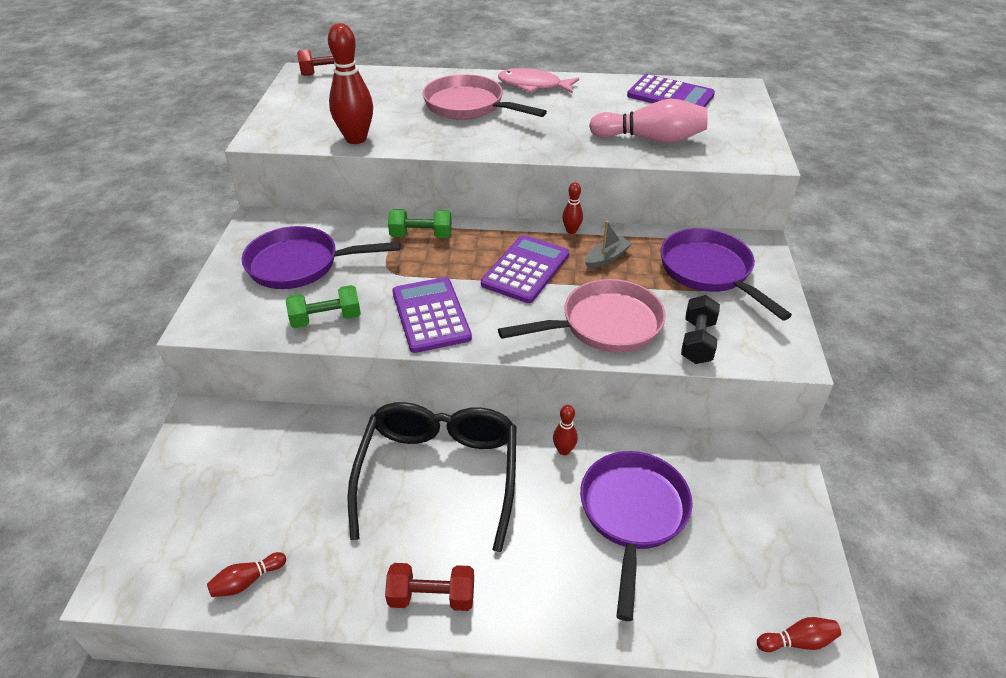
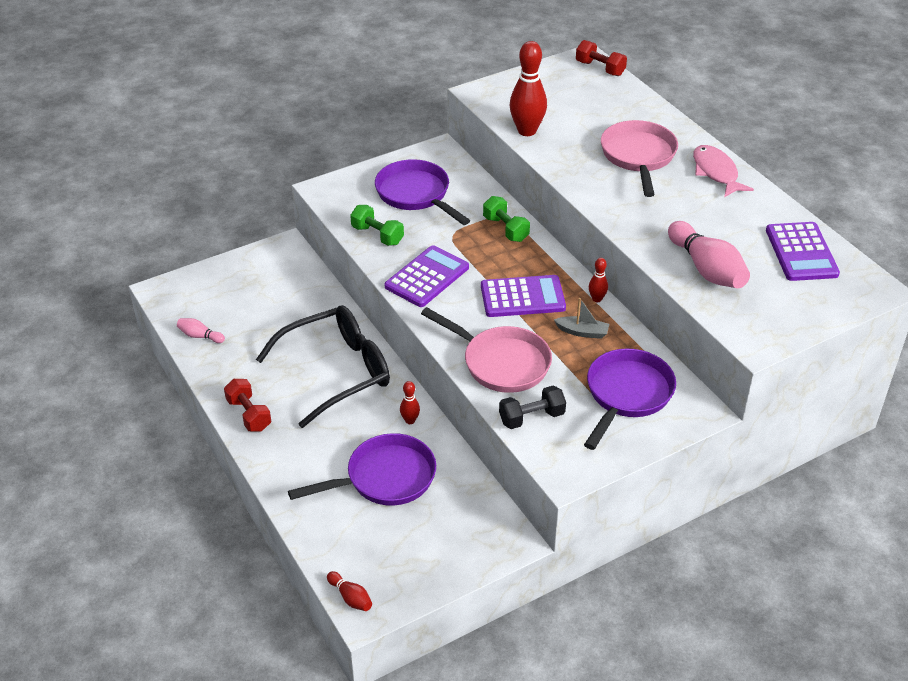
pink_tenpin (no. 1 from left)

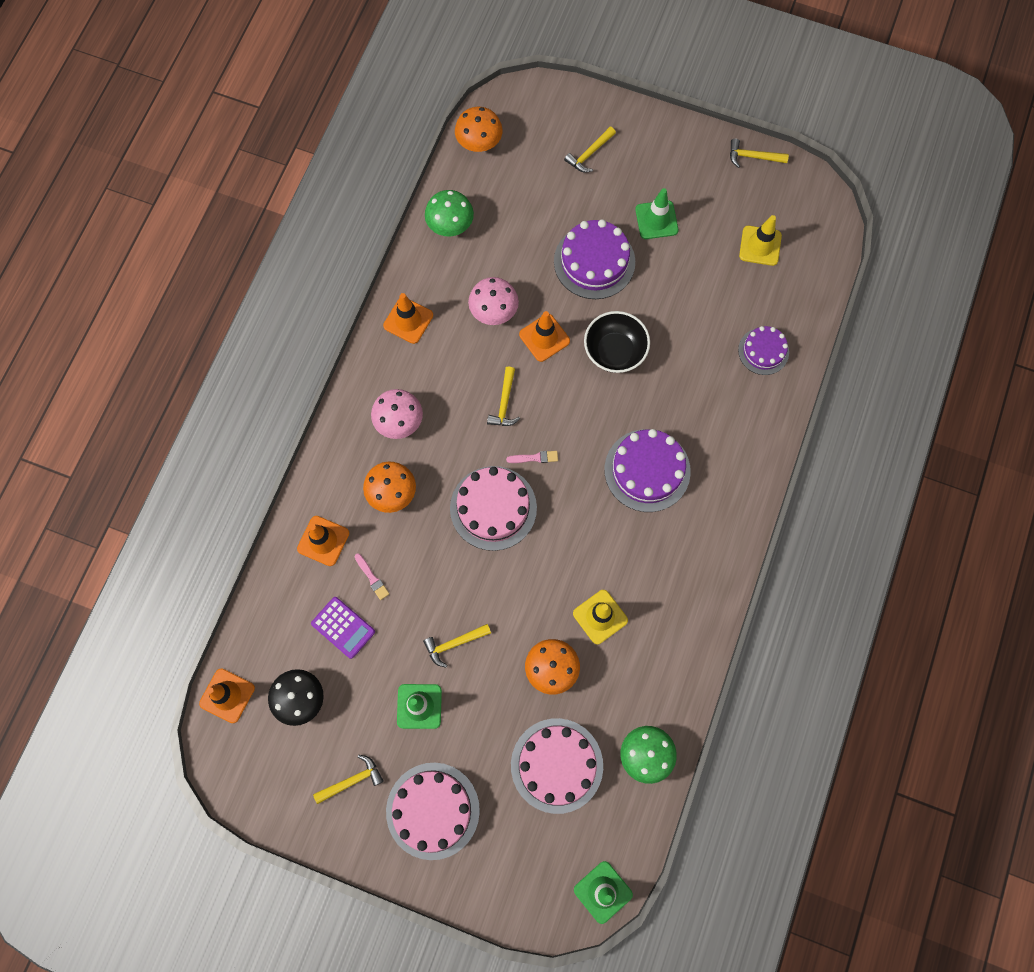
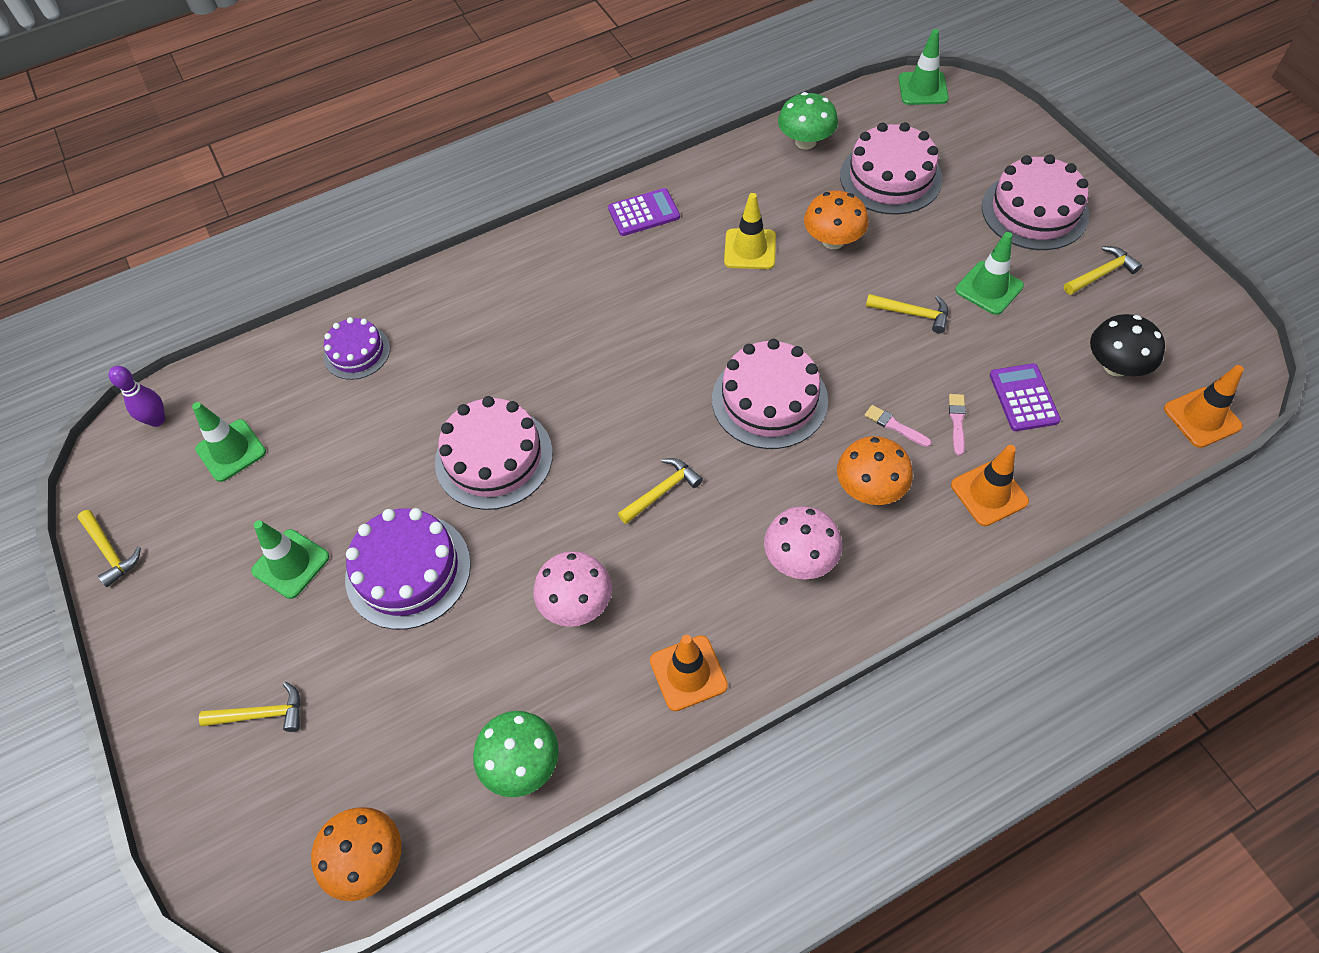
violet_tenpin; green_safety_cone (no. 1 from left); pink_gateau (no. 1 from left); violet_pocket_calculator (no. 1 from left); pink_brush (no. 1 from left); golden_hammer (no. 5 from left); orange_safety_cone (no. 4 from left in the first image); violet_gateau (no. 2 from left in the first image)

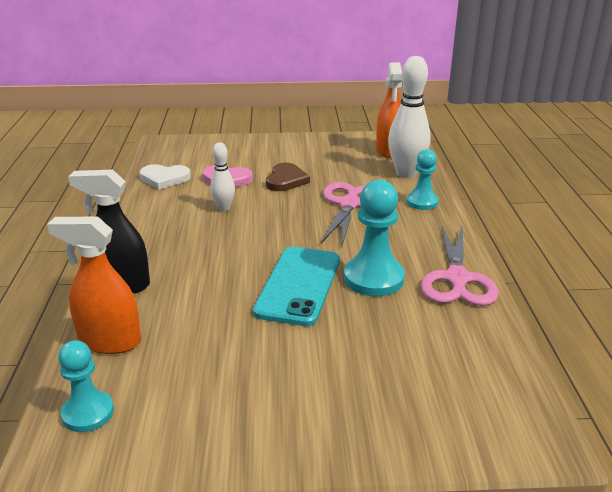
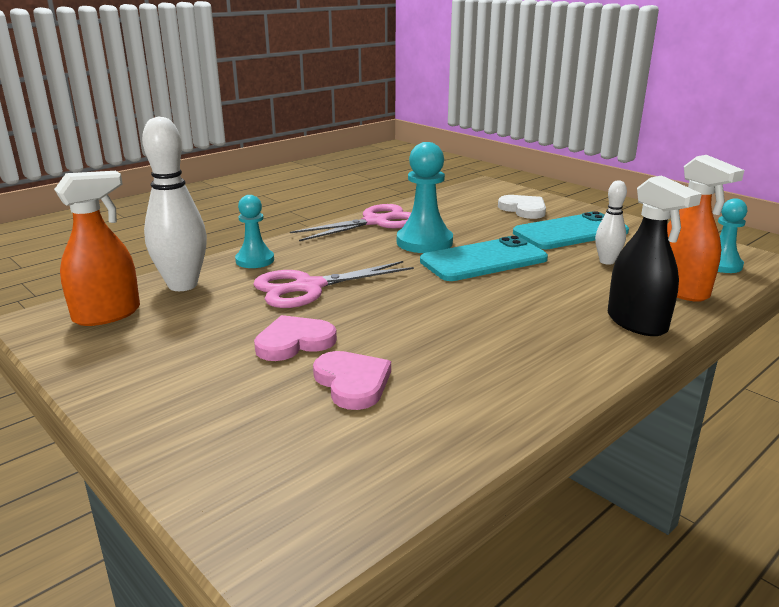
pink_heart_shape (no. 1 from left); snow-white_heart_shape; aqua_smartphone (no. 2 from left); snow-white_tenpin (no. 2 from left)

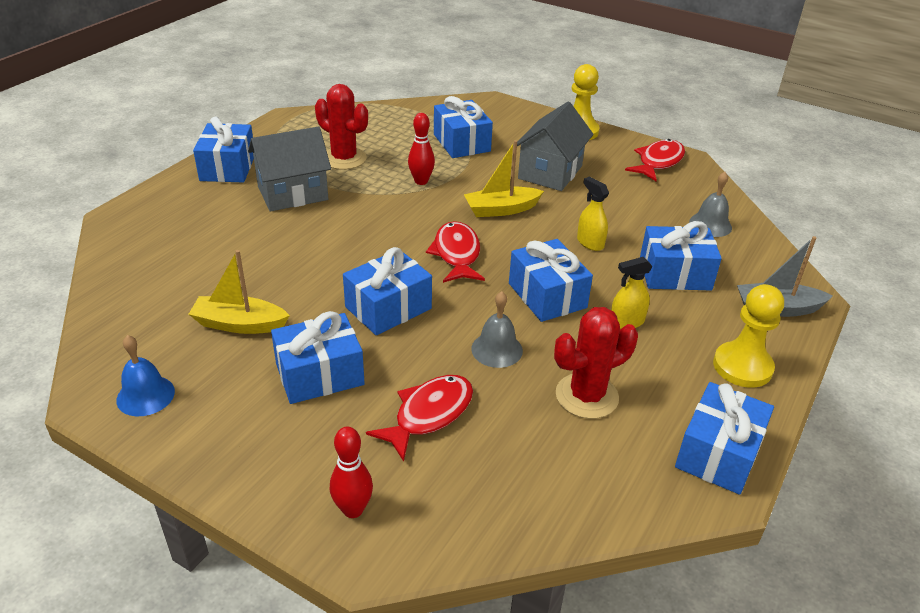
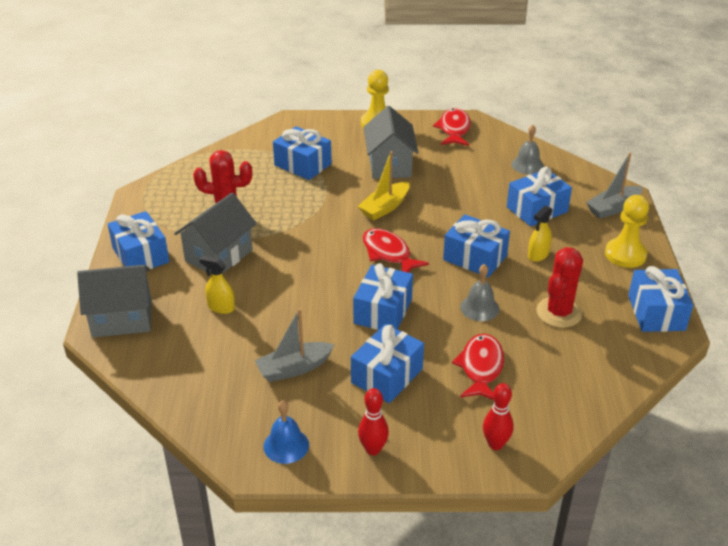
gray_toy_house (no. 1 from left); golden_sprayer (no. 1 from left); gray_toy_boat (no. 1 from left); crimson_tenpin (no. 1 from left)

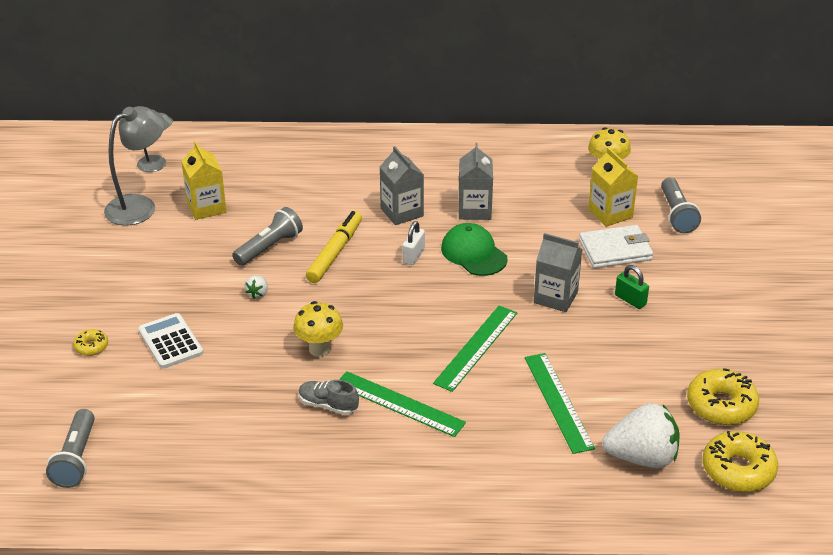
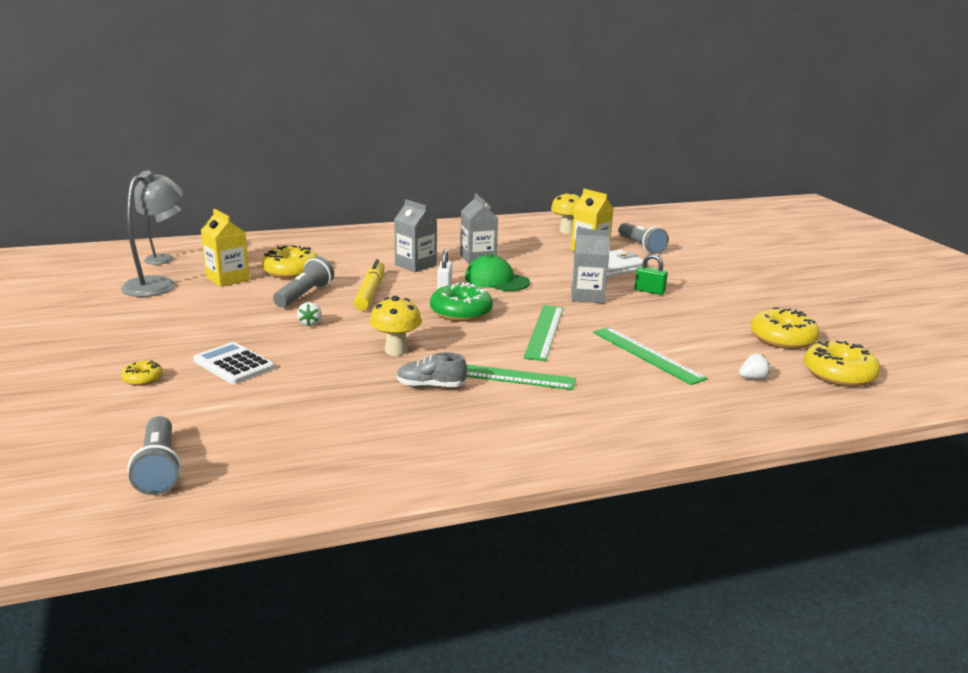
golden_glazed_donut (no. 2 from left); green_glazed_donut; snow-white_strawberry (no. 2 from left)

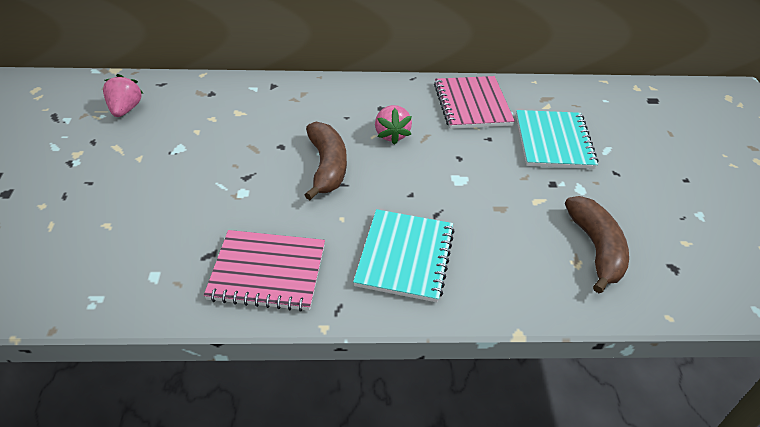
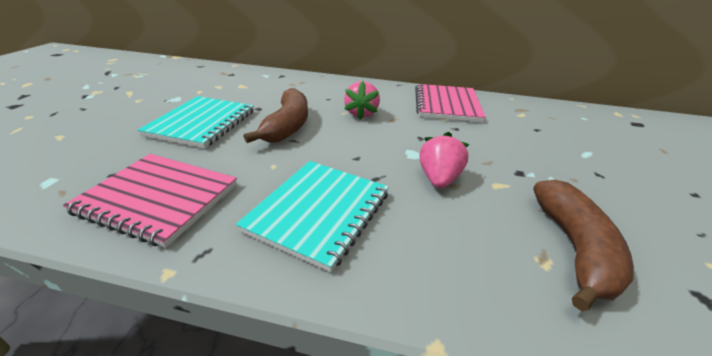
aqua_exercise_book (no. 1 from left); pink_strawberry (no. 2 from left)

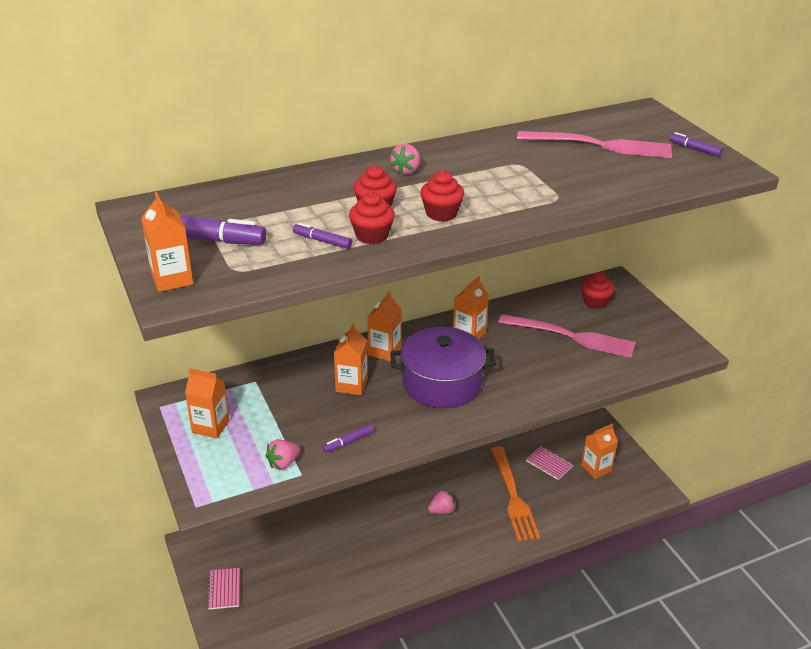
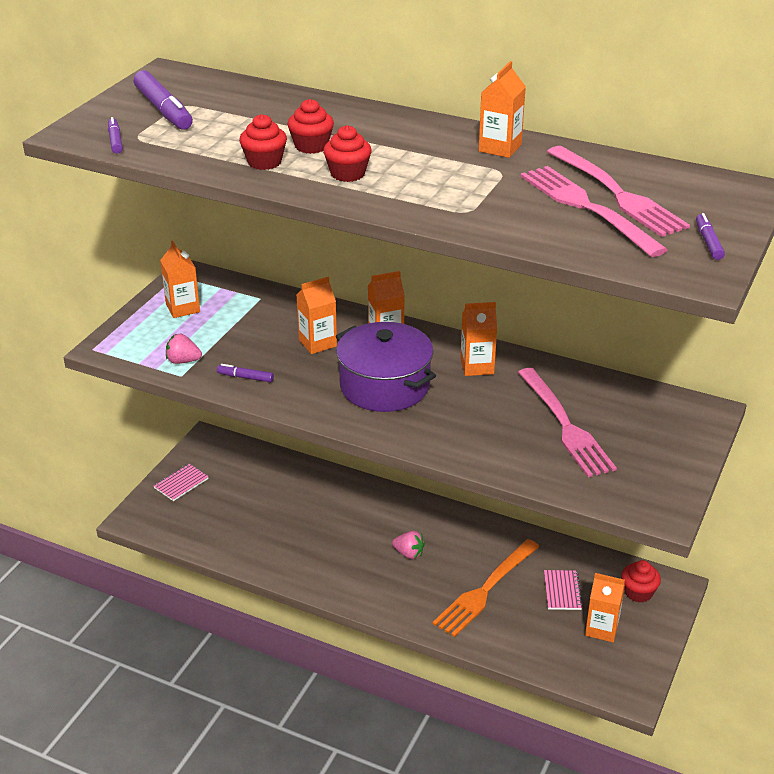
violet_marker (no. 1 from left); orange_milk_carton (no. 5 from left); pink_fork (no. 2 from left); crimson_cupcake (no. 4 from left); pink_strawberry (no. 2 from left in the first image)

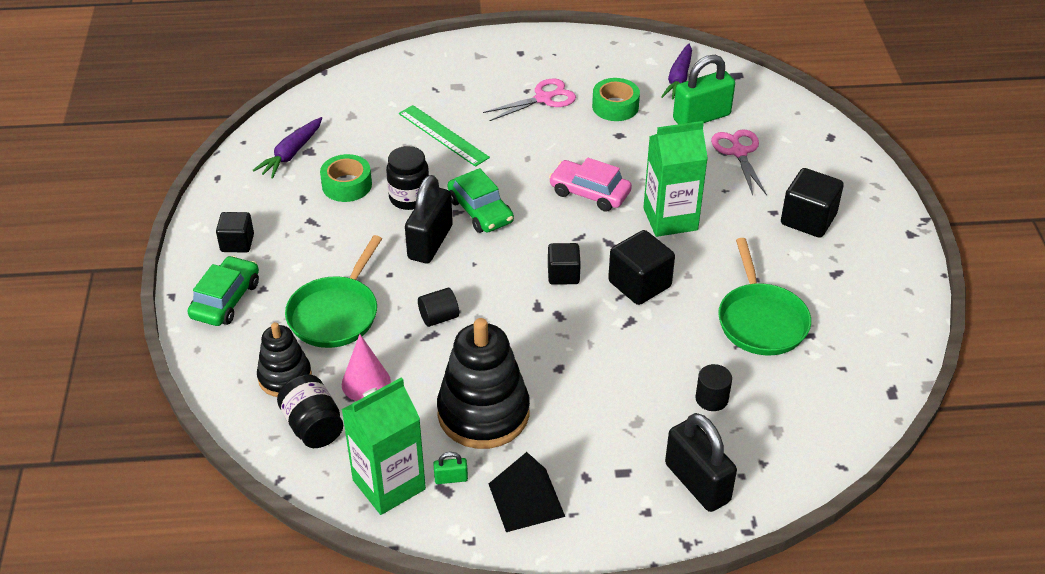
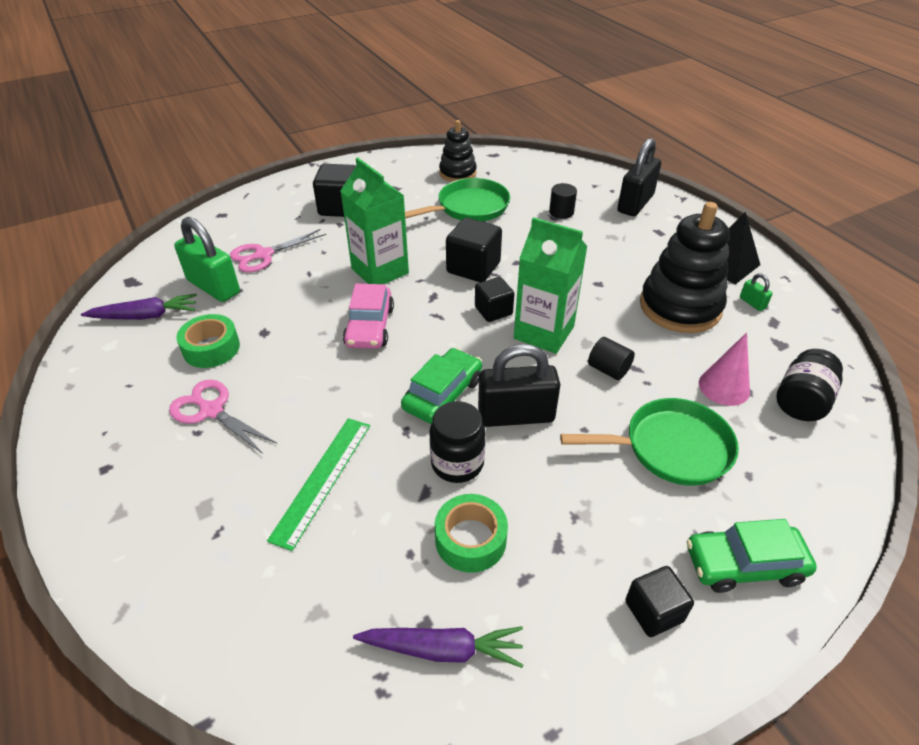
black_stacking_rings (no. 1 from left); green_milk_carton (no. 2 from left)

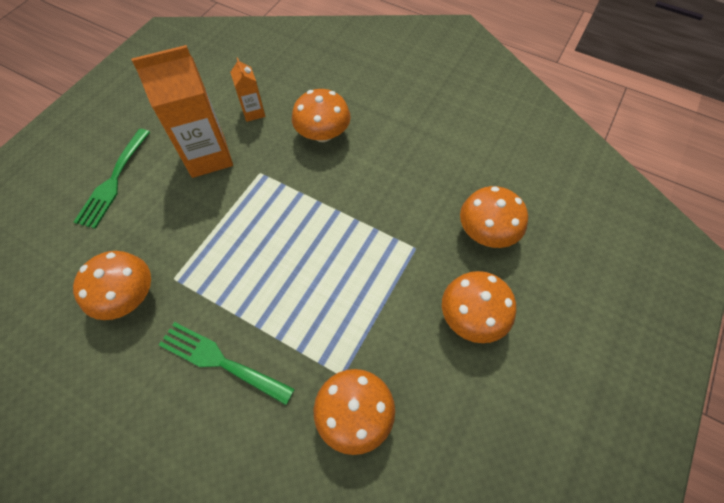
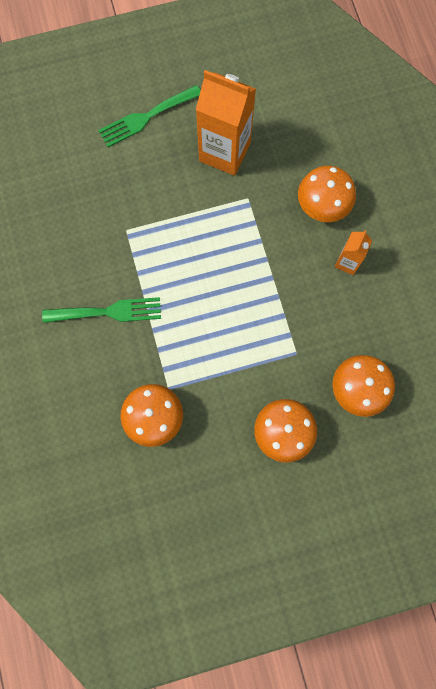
green_fork (no. 1 from left); orange_milk_carton (no. 2 from left); orange_toadstool (no. 1 from left in the first image)

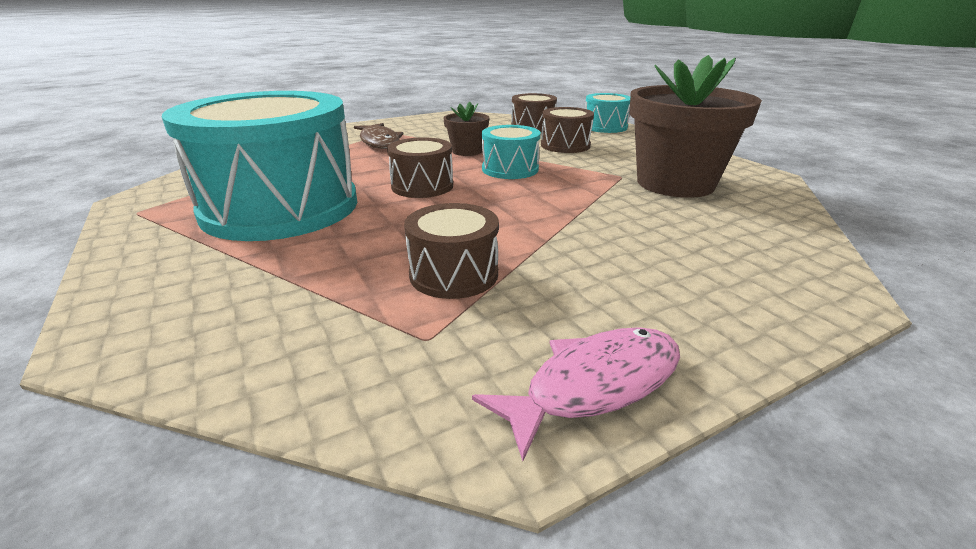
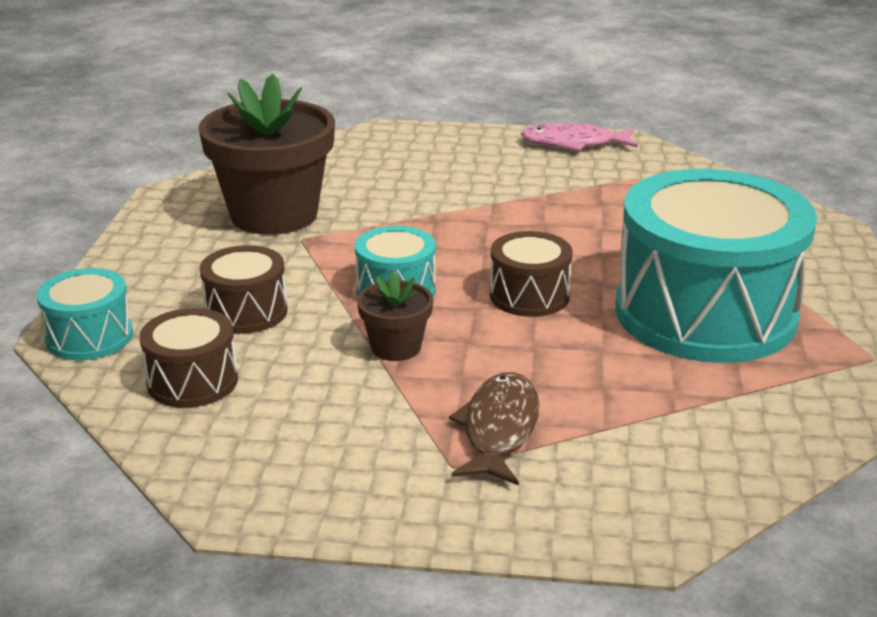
brown_snare_drum (no. 2 from left in the first image)

